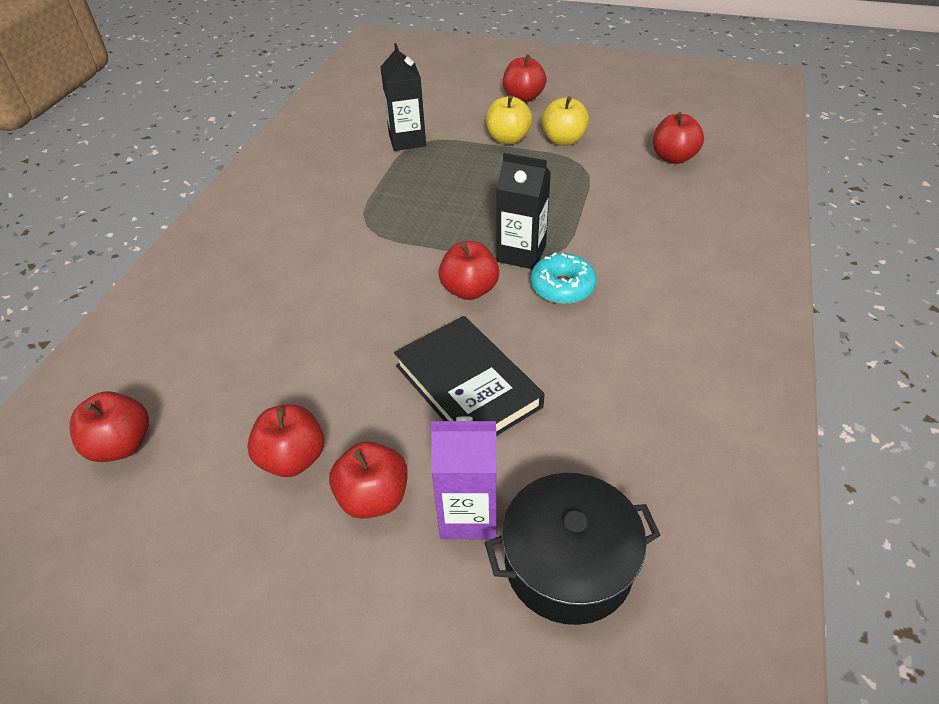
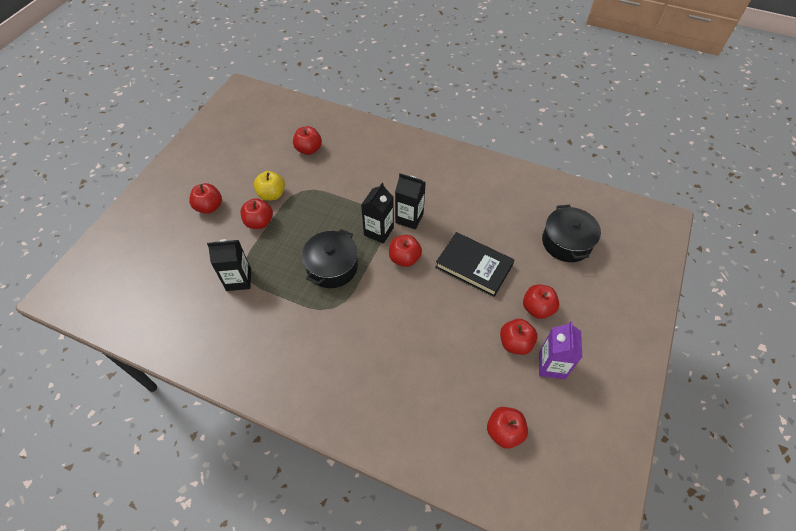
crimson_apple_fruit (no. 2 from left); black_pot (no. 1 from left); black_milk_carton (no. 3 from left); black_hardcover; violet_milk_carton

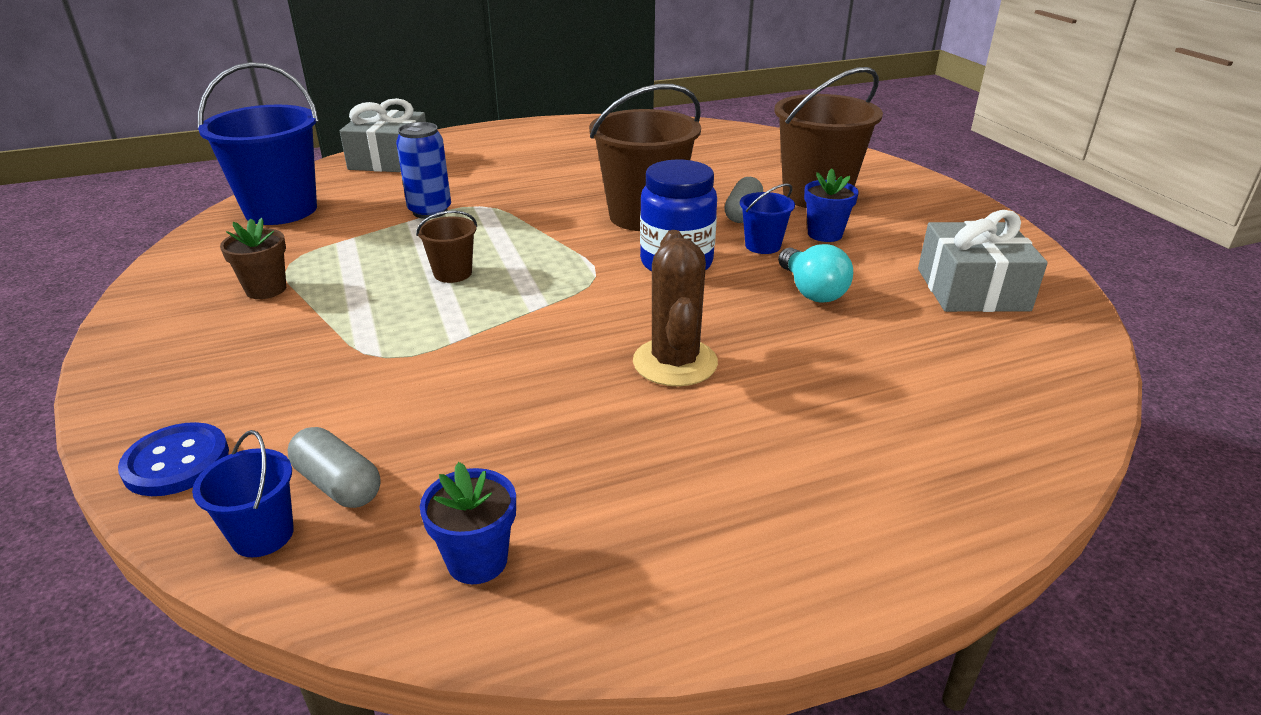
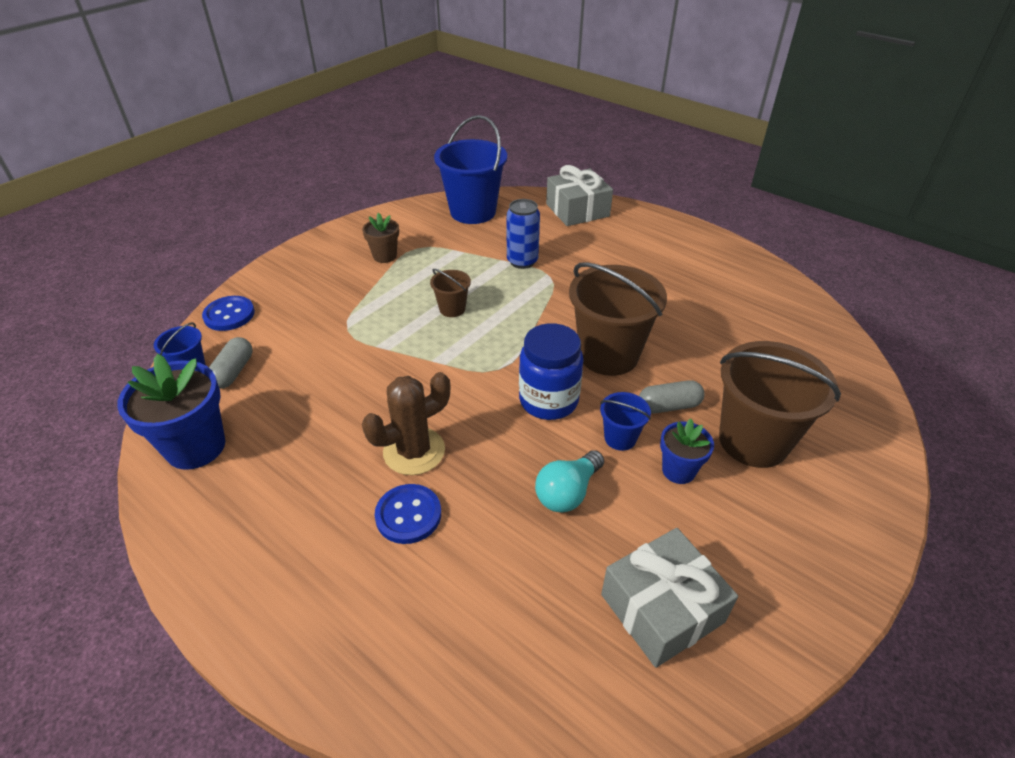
cobalt_potted_plant (no. 1 from left); cobalt_sewing_button (no. 2 from left)

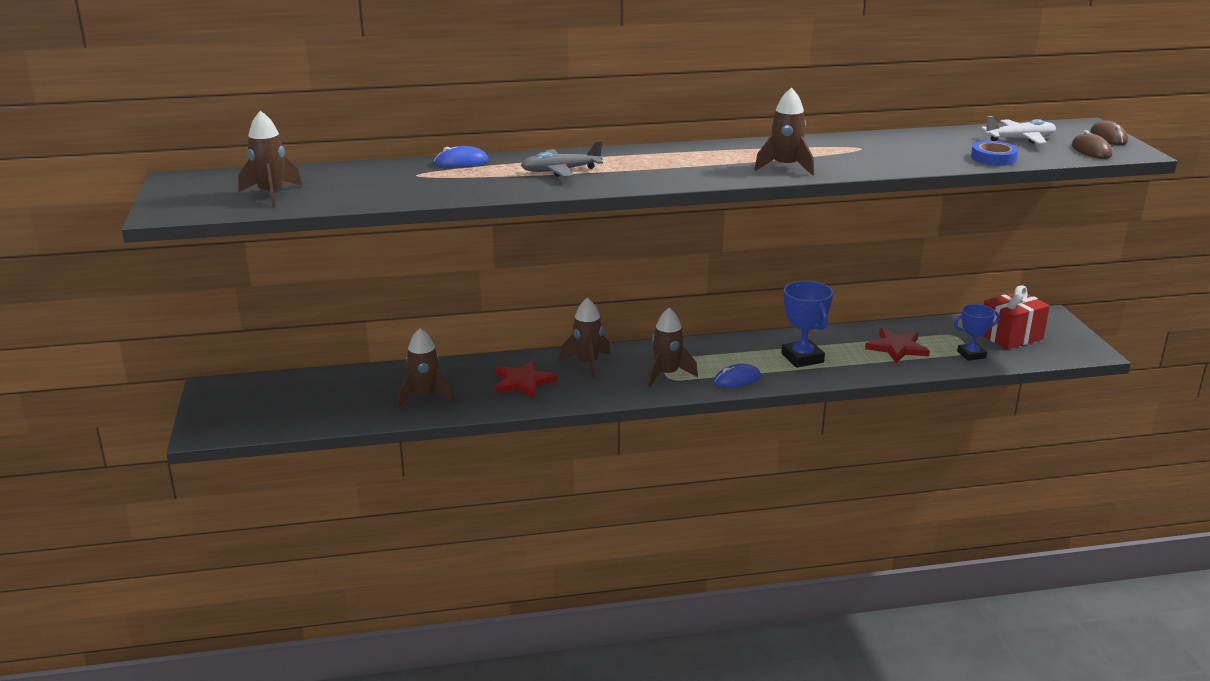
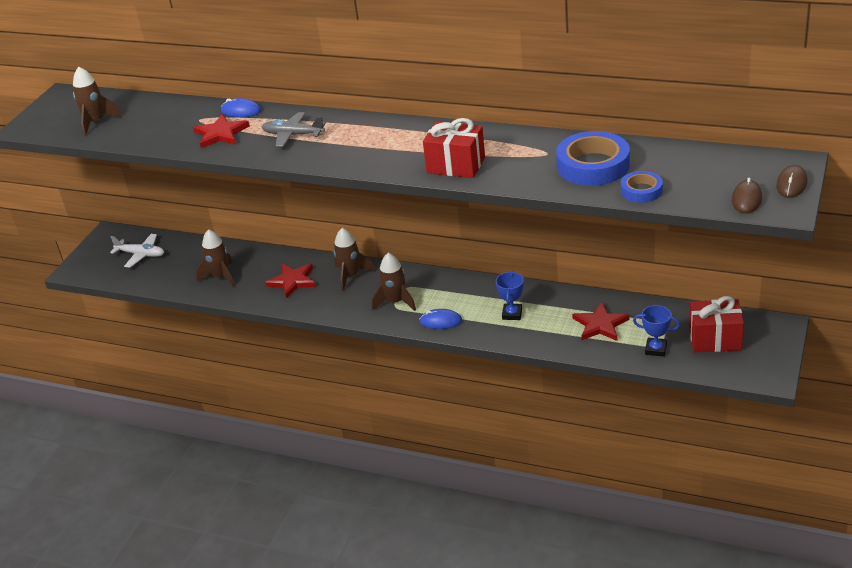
snow-white_toy_plane; crimson_star (no. 1 from left); crimson_present (no. 1 from left); cobalt_trophy (no. 1 from left); cobalt_roll_of_tape (no. 1 from left)

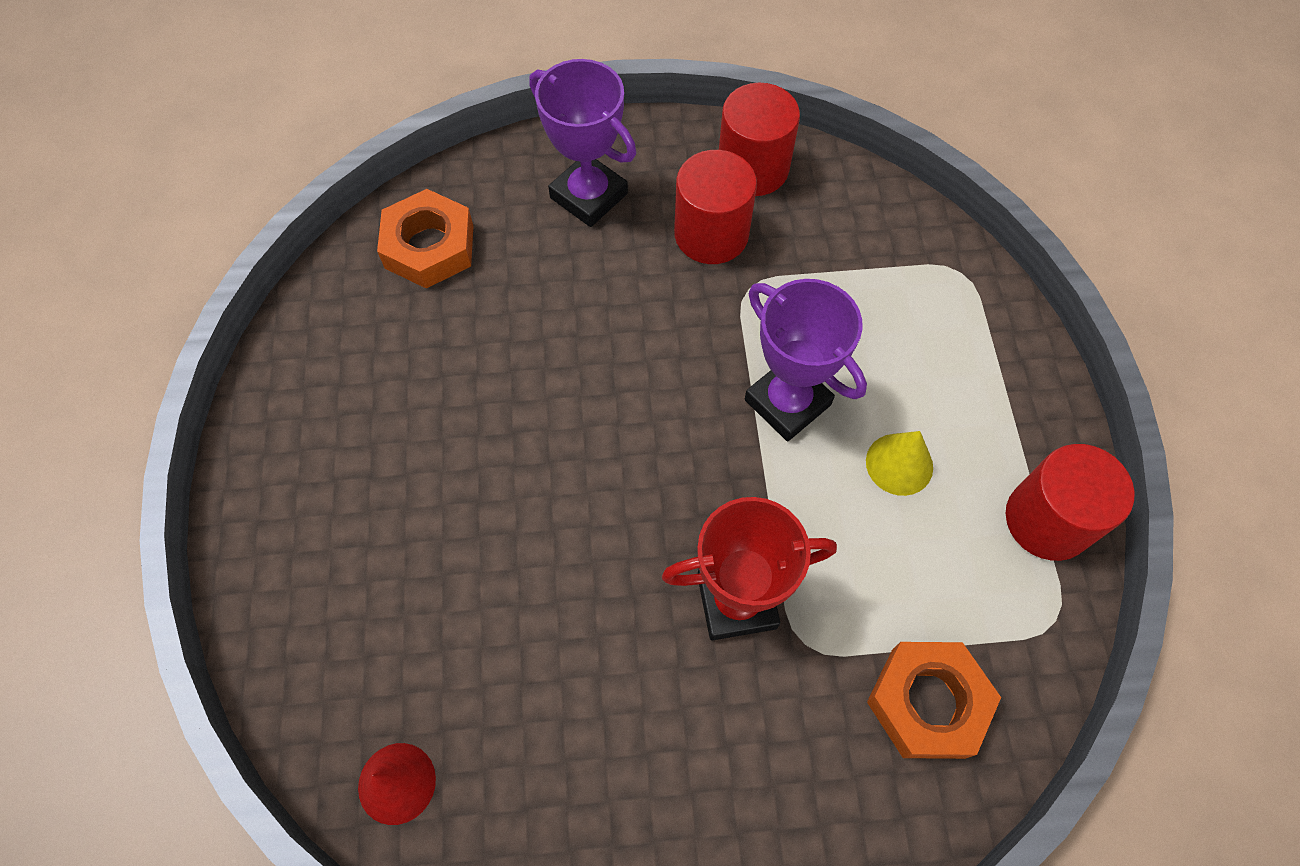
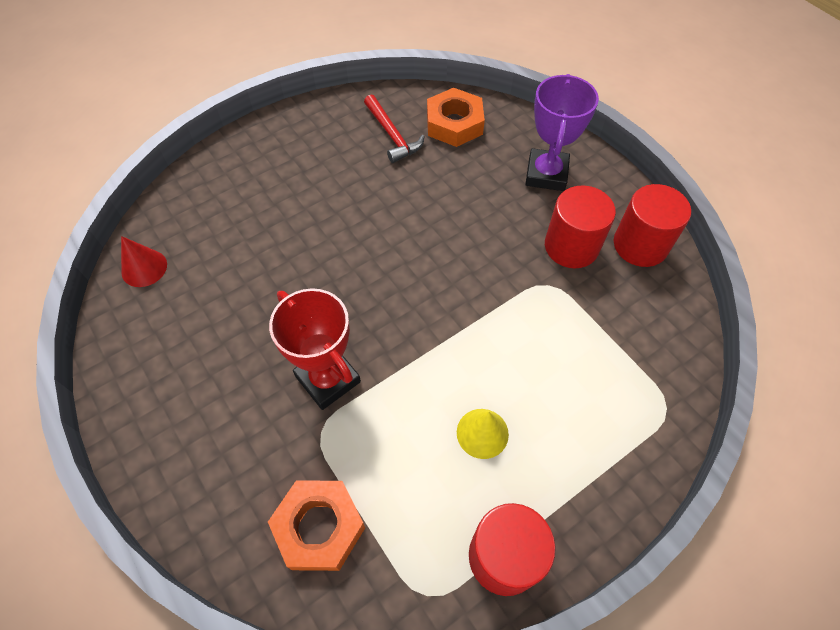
crimson_hammer; violet_trophy (no. 2 from left in the first image)

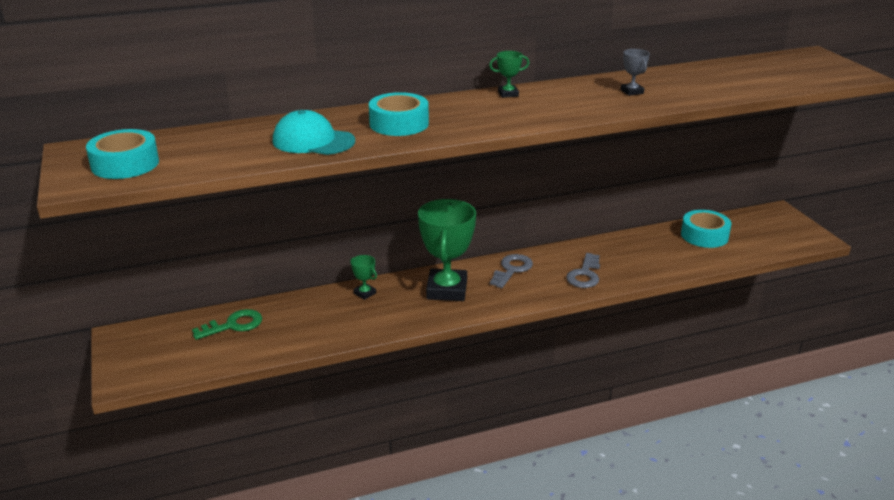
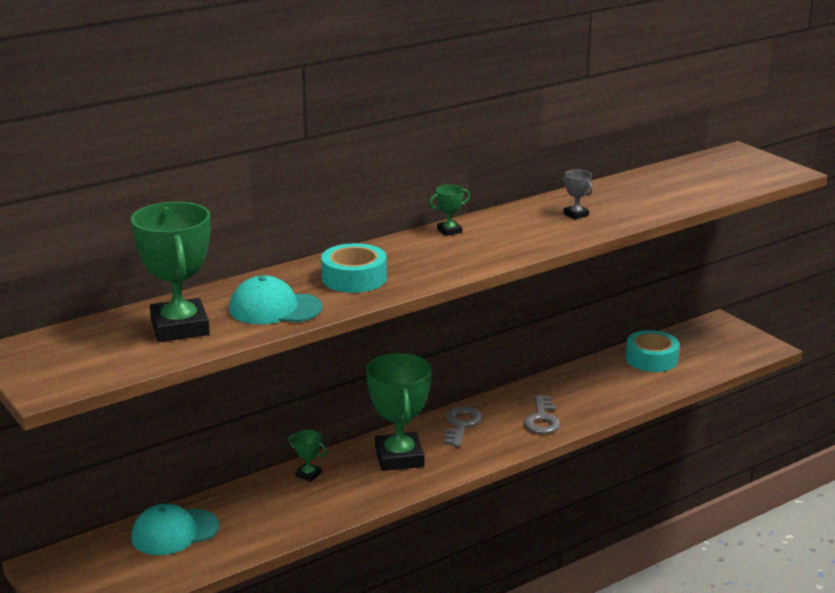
green_trophy (no. 1 from left); aqua_baseball_cap (no. 1 from left); aqua_roll_of_tape (no. 1 from left in the first image)

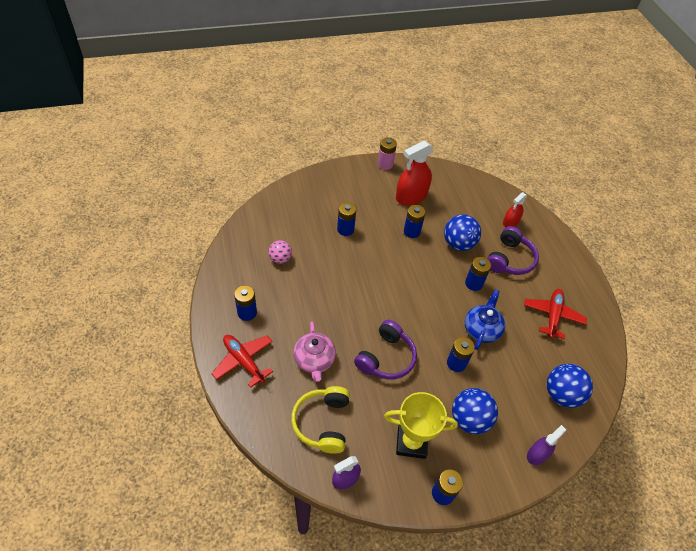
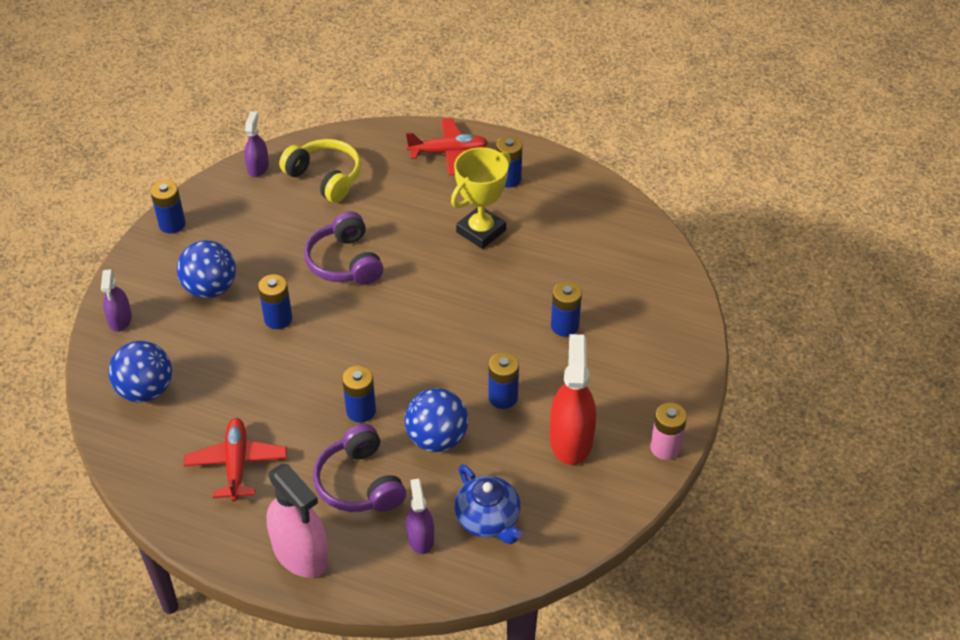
crimson_toy_plane (no. 1 from left); pink_sprayer; violet_sprayer (no. 3 from left); golden_trophy; cobalt_china_teapot; pink_ball; pink_china_teapot

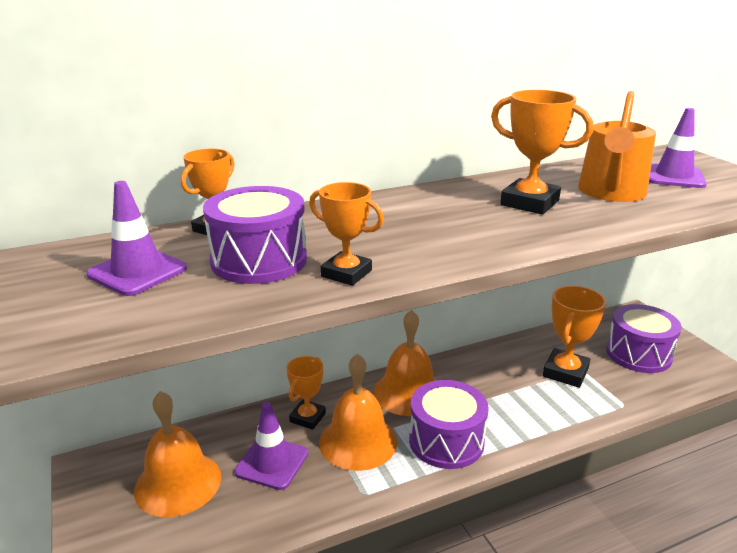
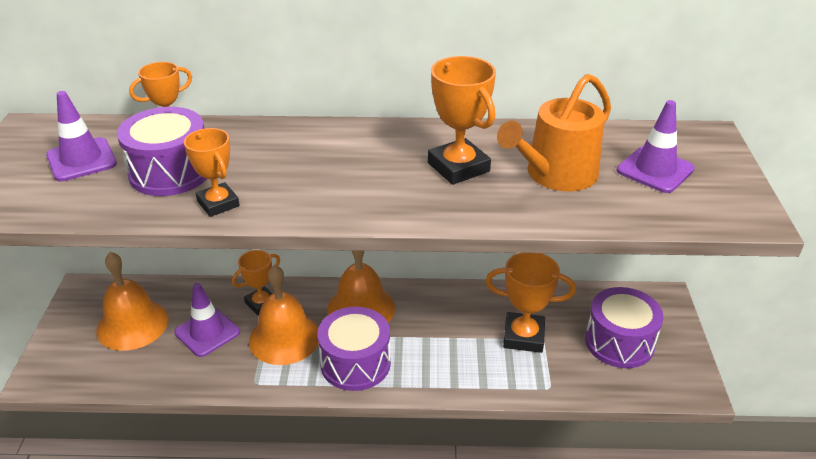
orange_trophy (no. 5 from left)

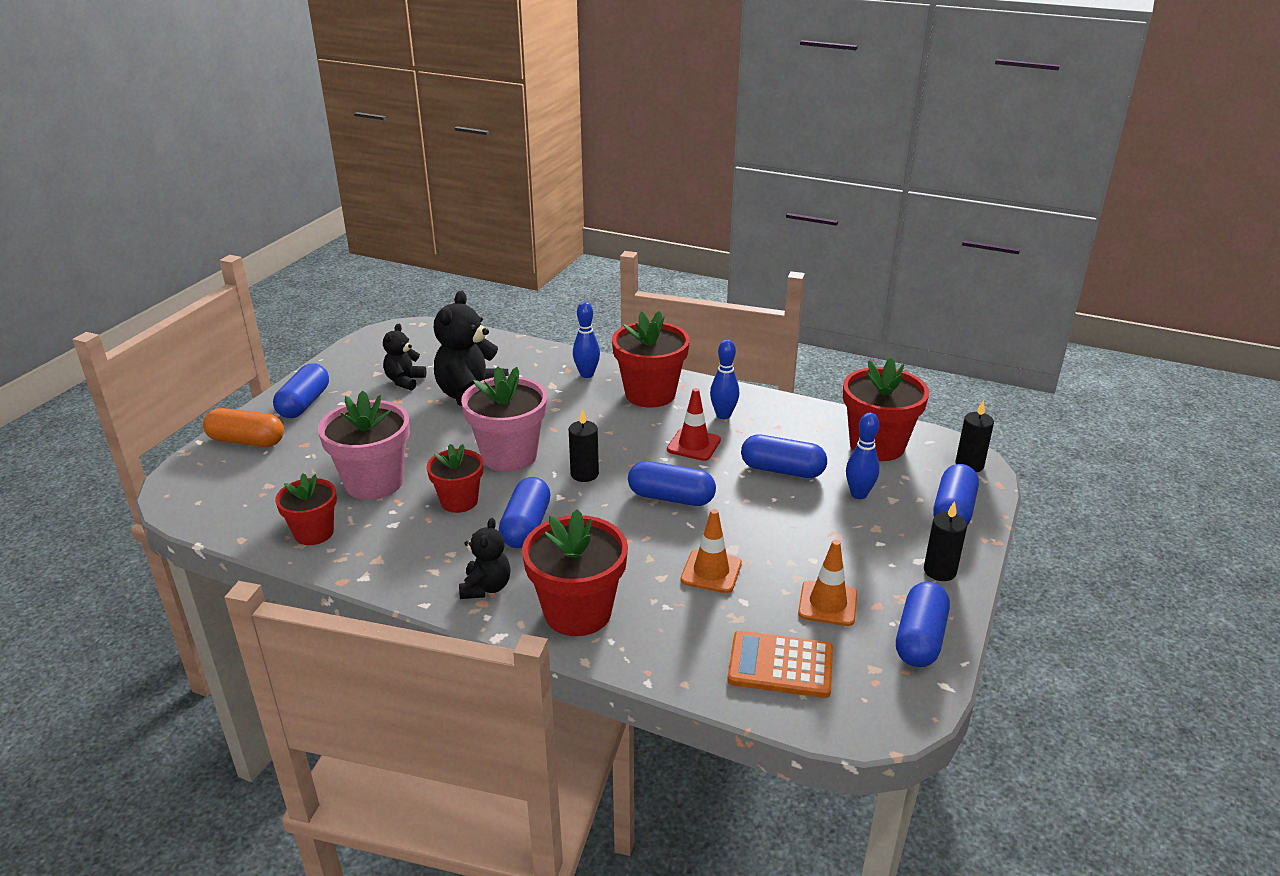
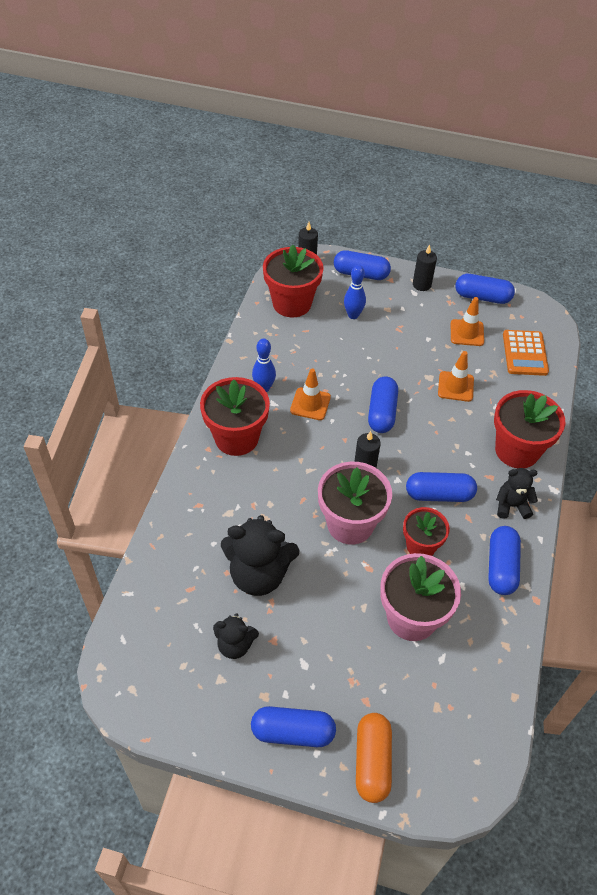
orange_safety_cone (no. 1 from left); cobalt_capsule (no. 6 from left); crimson_potted_plant (no. 1 from left in the first image); cobalt_tenpin (no. 1 from left in the first image)

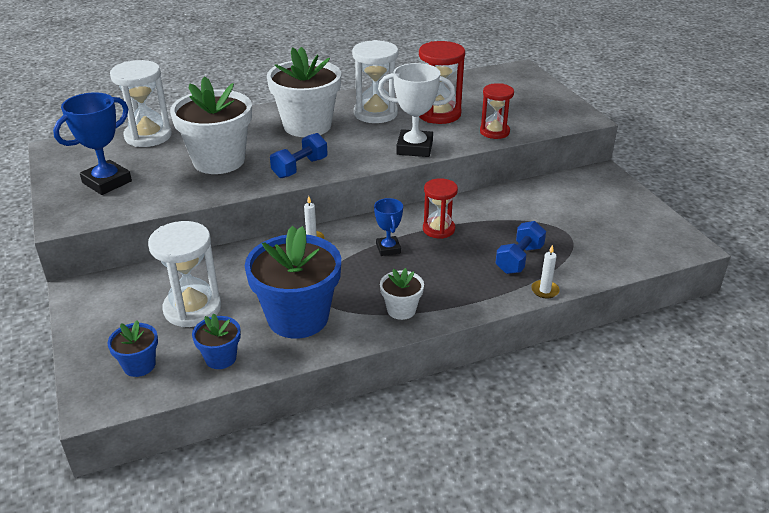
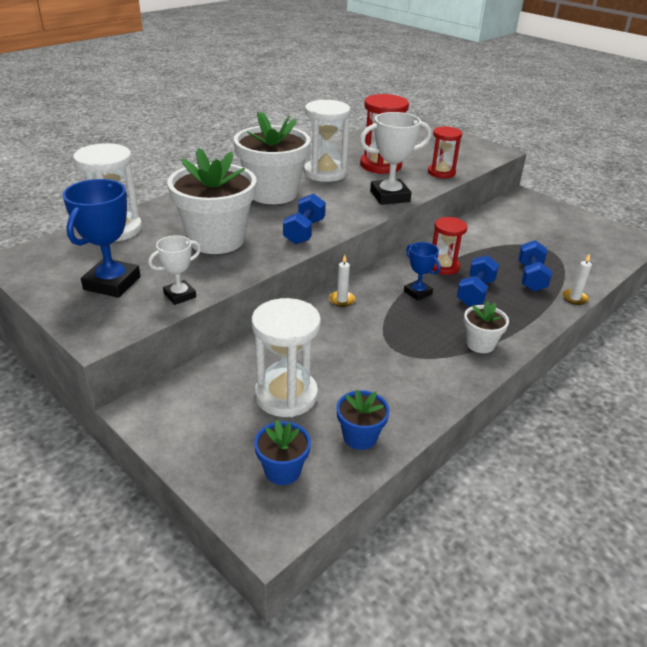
snow-white_trophy (no. 1 from left); cobalt_hand_weight (no. 2 from left); cobalt_potted_plant (no. 3 from left in the first image)

